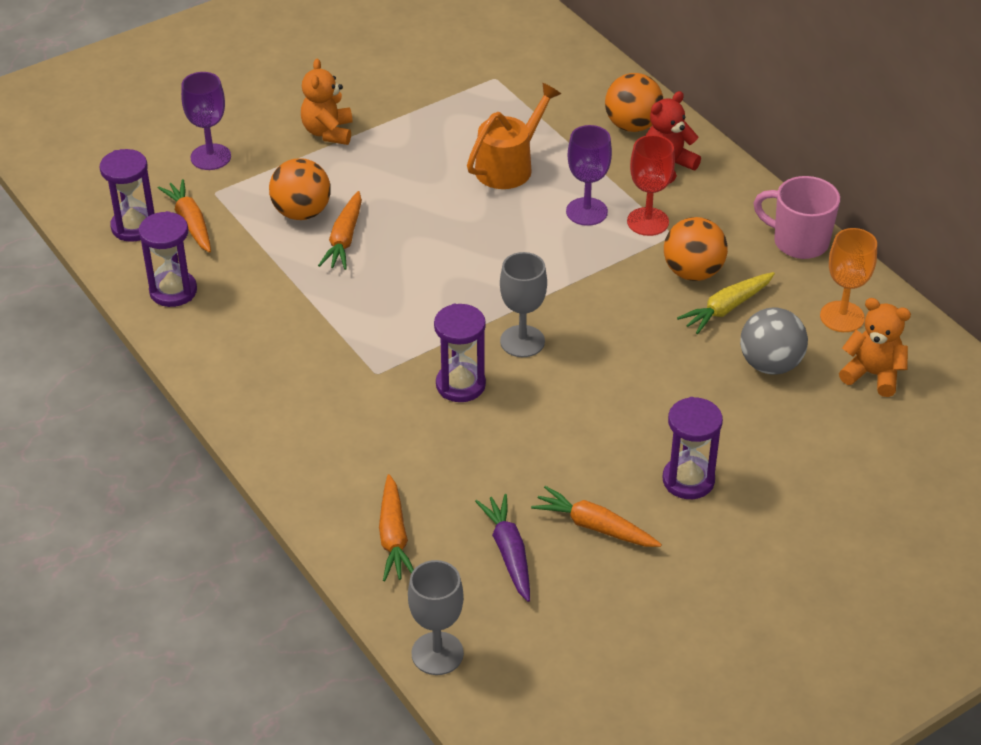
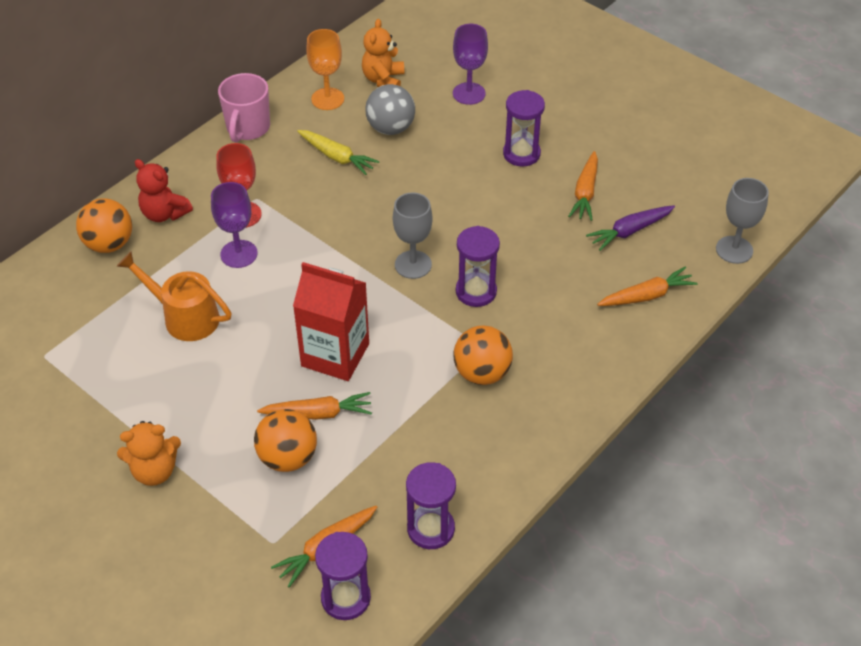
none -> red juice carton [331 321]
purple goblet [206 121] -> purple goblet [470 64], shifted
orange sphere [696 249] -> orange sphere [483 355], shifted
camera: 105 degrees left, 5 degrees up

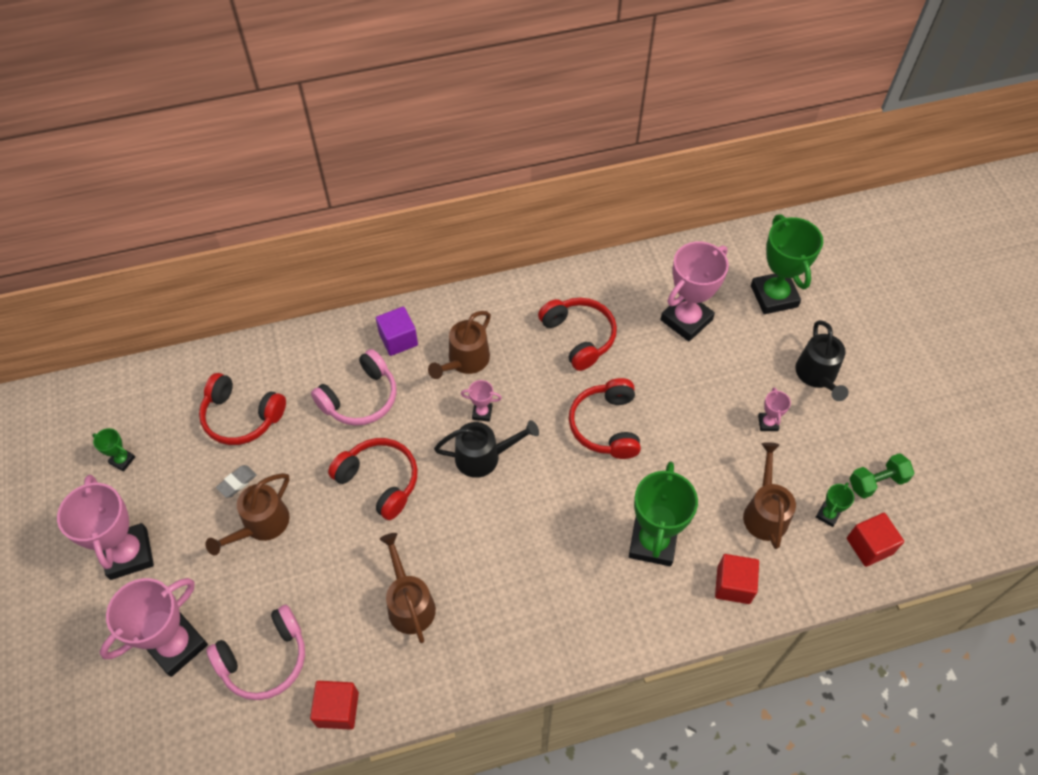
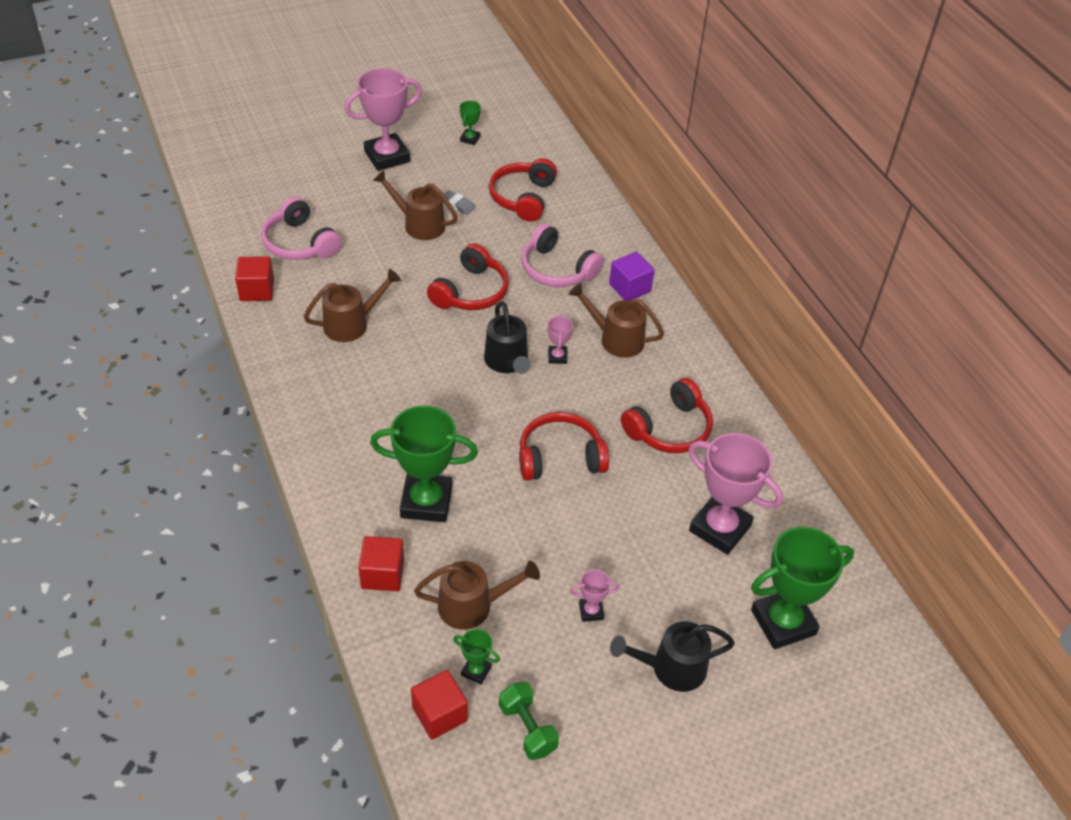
pink prize cup [154 627] -> none
camera: 80 degrees right, 10 degrees down

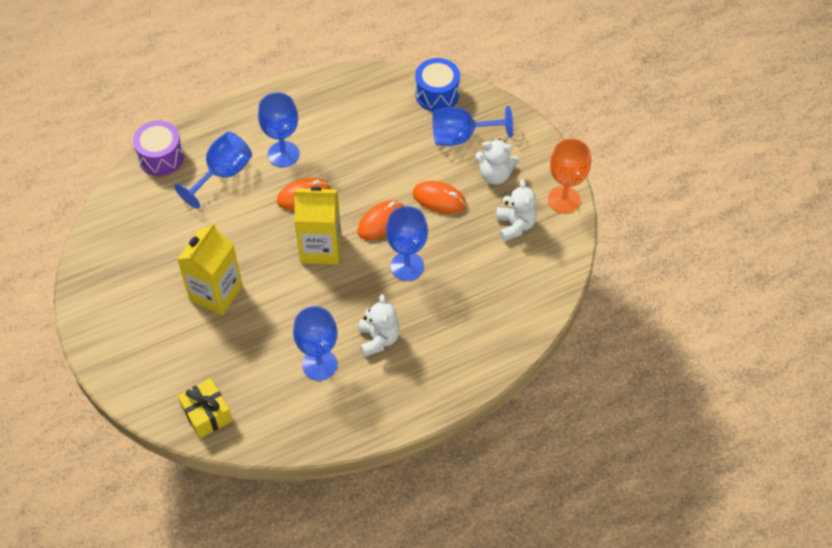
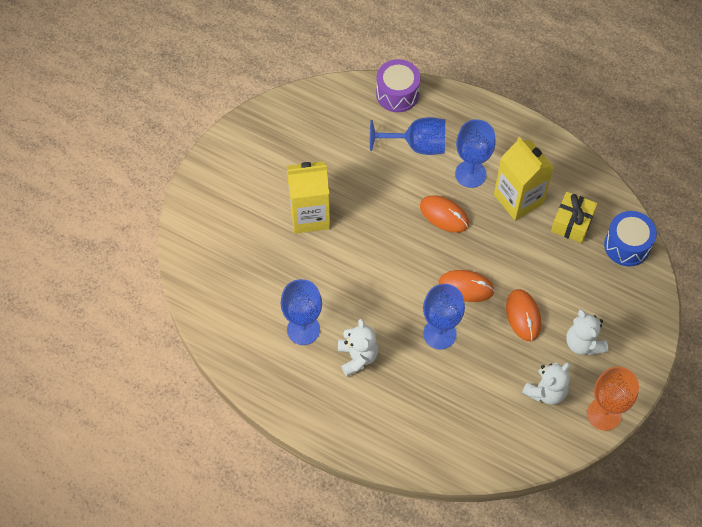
snow-white teddy bear [379 325] -> snow-white teddy bear [358 347], 60 degrees counterclockwise
golden juice carton [317 225] -> golden juice carton [524 179], shifted
golden wrapped gift [205 408] -> golden wrapped gift [574 217], shifted
cobalt goblet [472 126] -> none
camera: 55 degrees right, 5 degrees up

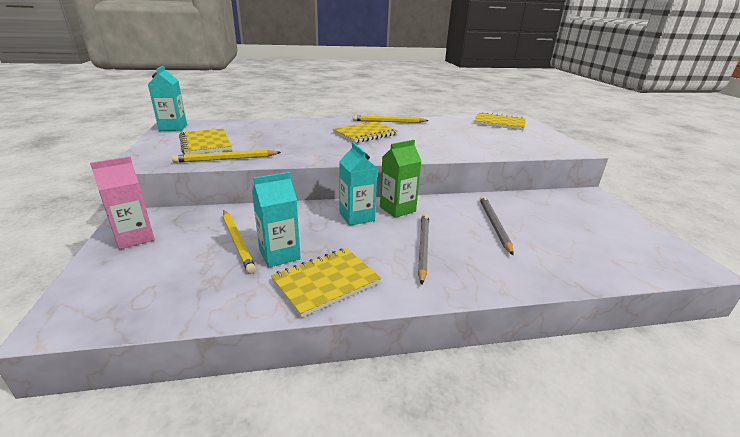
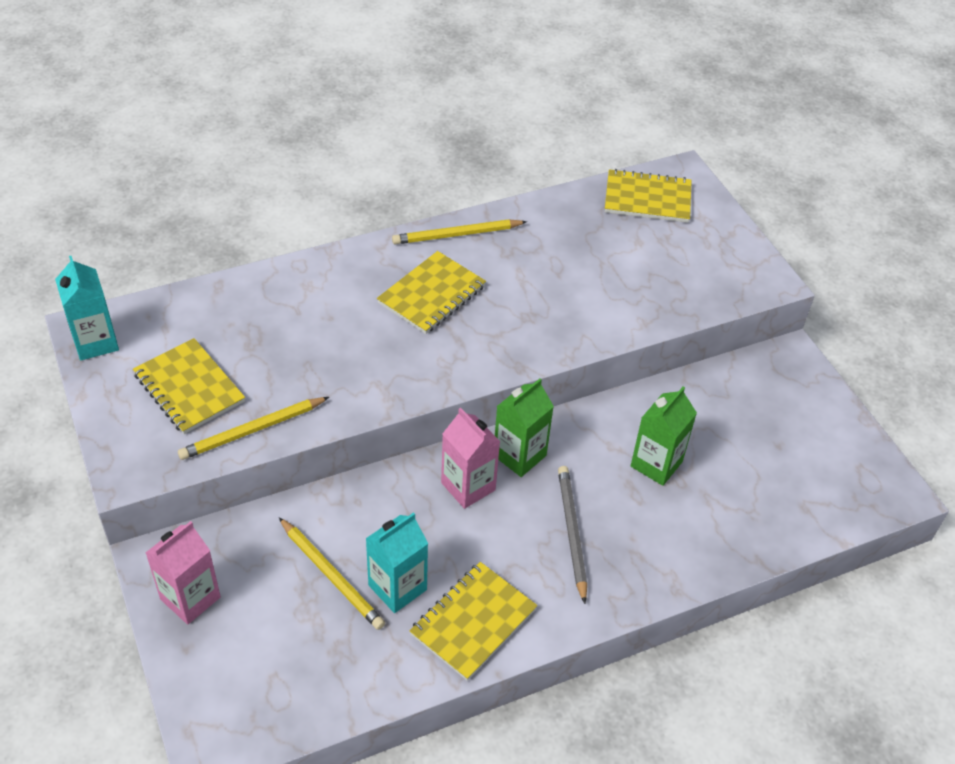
teal juice carton [358 184] -> pink juice carton [470 458]
gray pencil [497 225] -> leaf-green juice carton [664 436]
camera: 15 degrees left, 20 degrees up

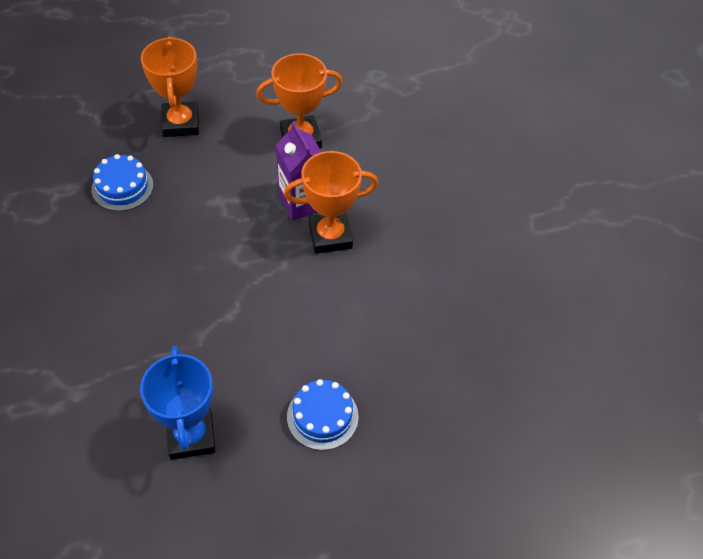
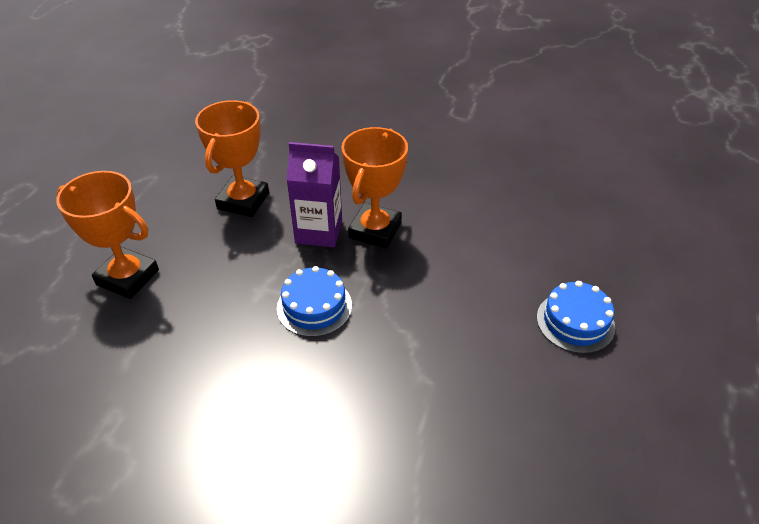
cobalt cake [122 182] -> cobalt cake [314 301], shifted
cobalt prize cup [178 403] -> none
camera: 55 degrees left, 10 degrees down

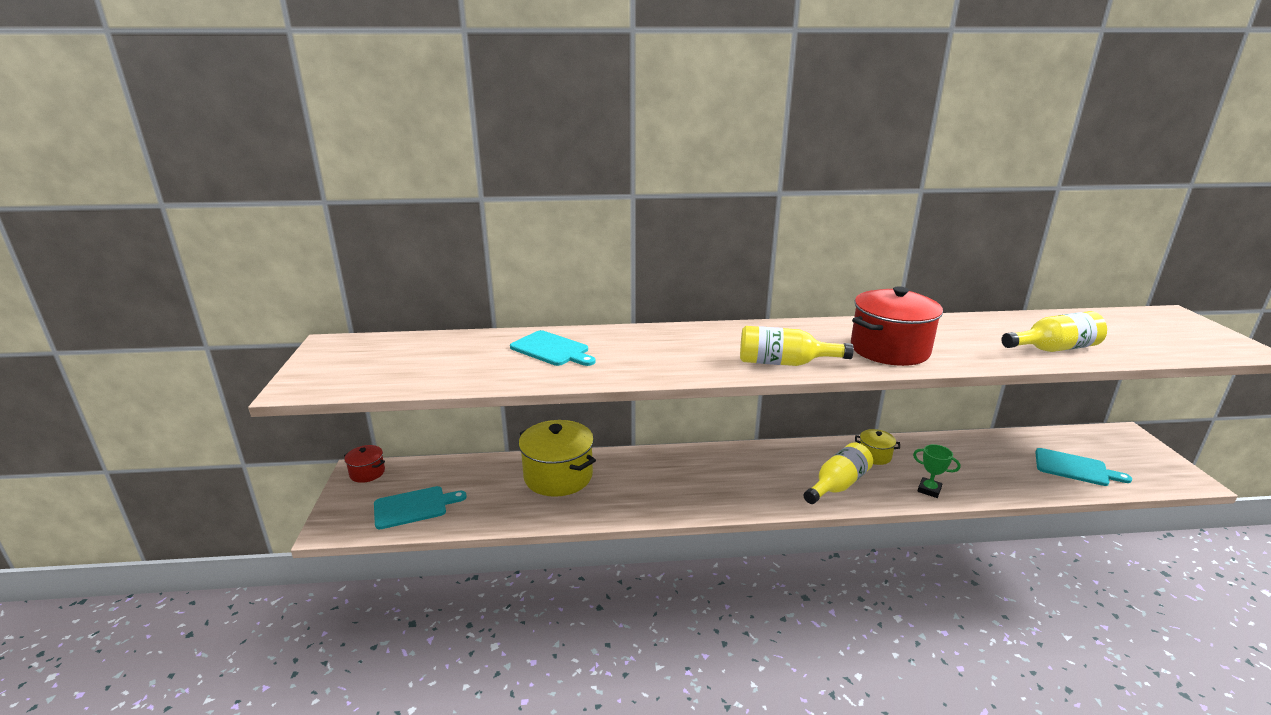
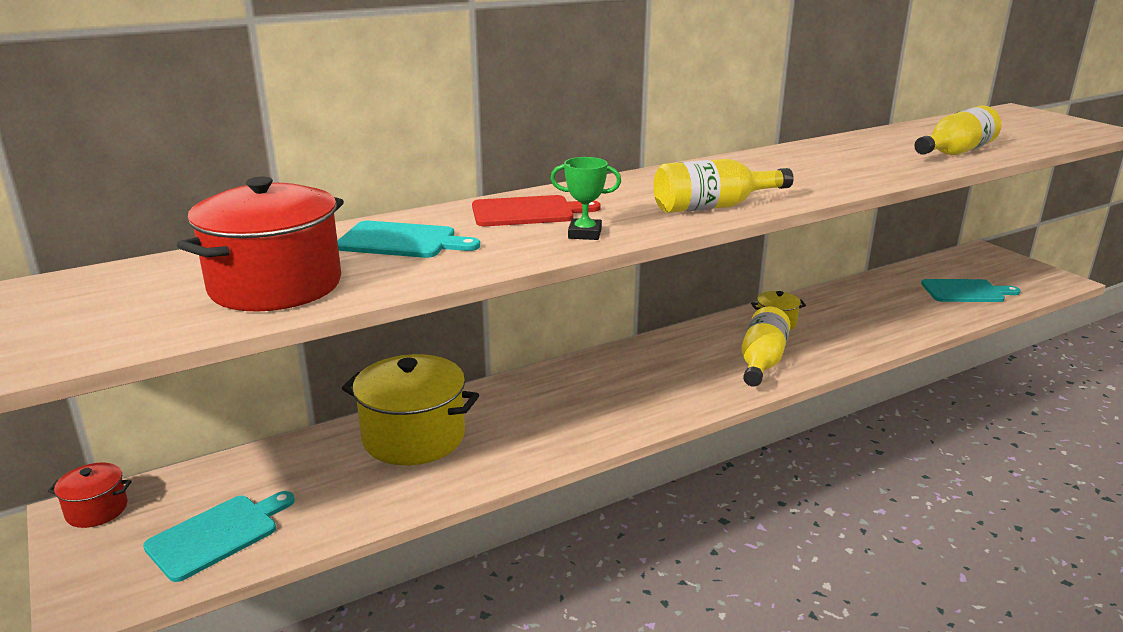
red pot [897 326] -> red pot [260 244], shifted
none -> red chopping board [536 210]
leaf-green prize cup [936 471] -> leaf-green prize cup [585 198], shifted
camera: 25 degrees left, 0 degrees up

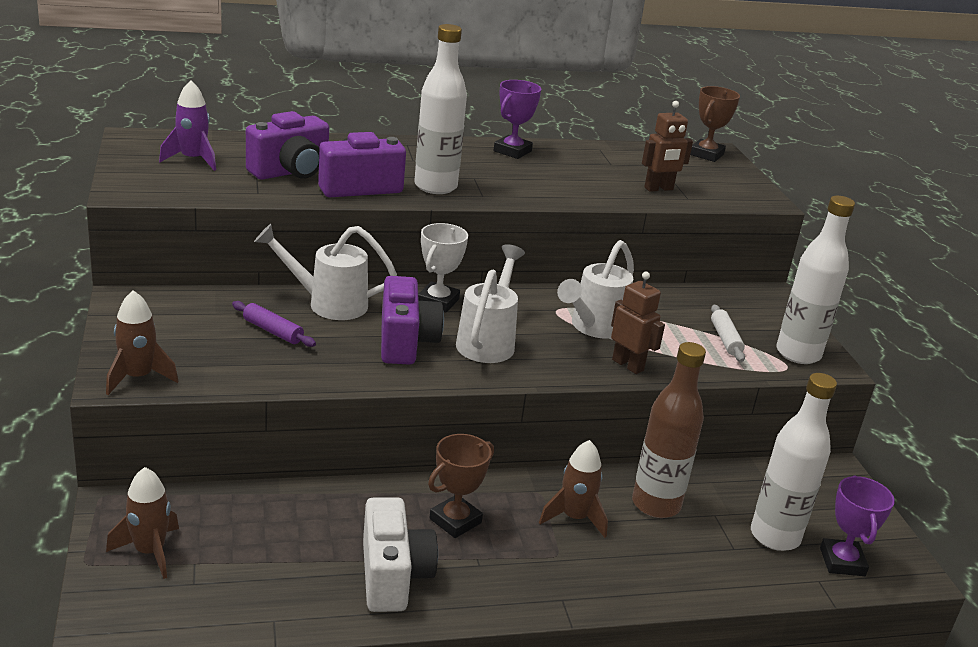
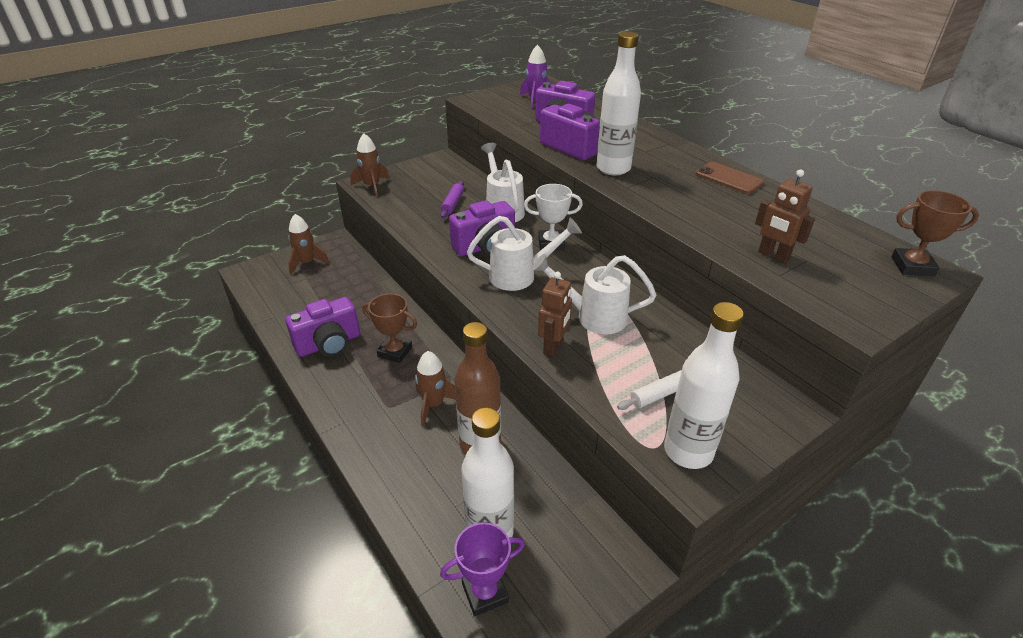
snow-white compact camera [400 554] -> purple compact camera [322 327]
purple prize cup [517 119] -> dark brown phone [730 178]
camera: 70 degrees right, 10 degrees up

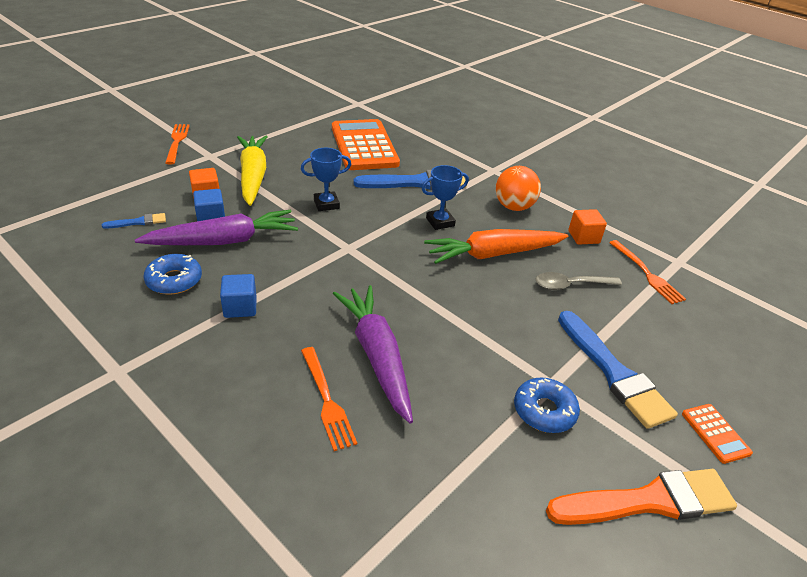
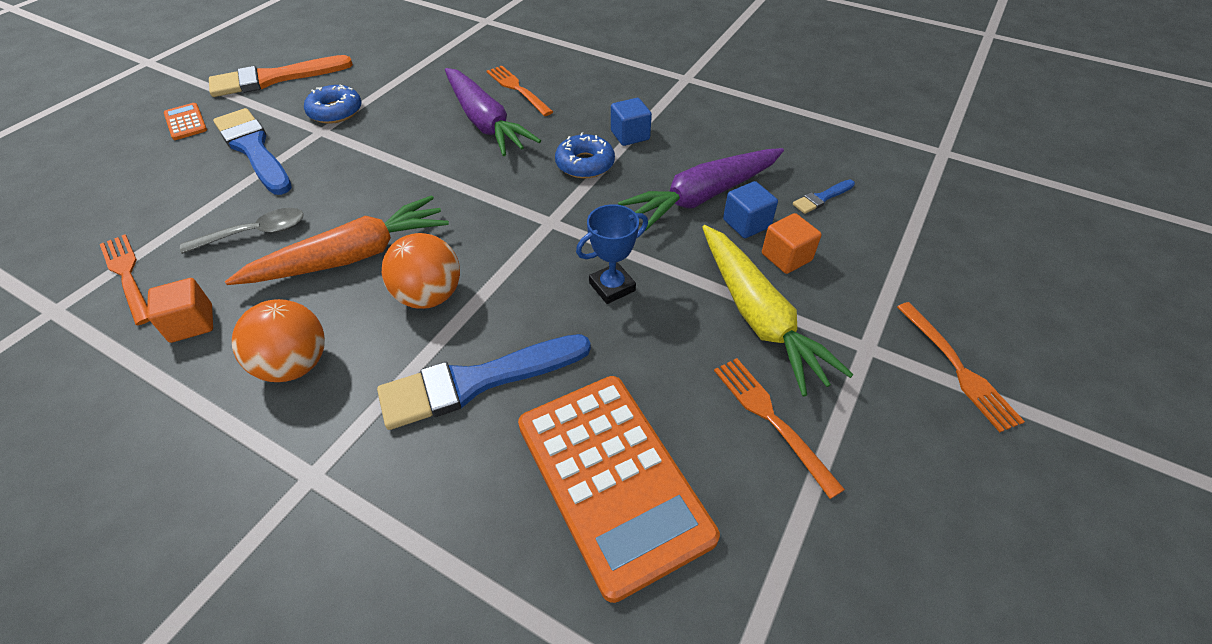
cobalt prize cup [445 197] -> orange sphere [421 271]
cobalt donut [173 274] -> cobalt donut [585 155], shifted
none -> orange table fork [779 428]
camera: 170 degrees right, 10 degrees up

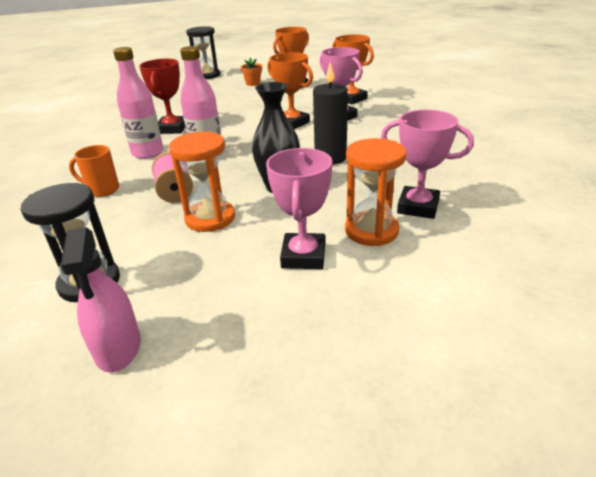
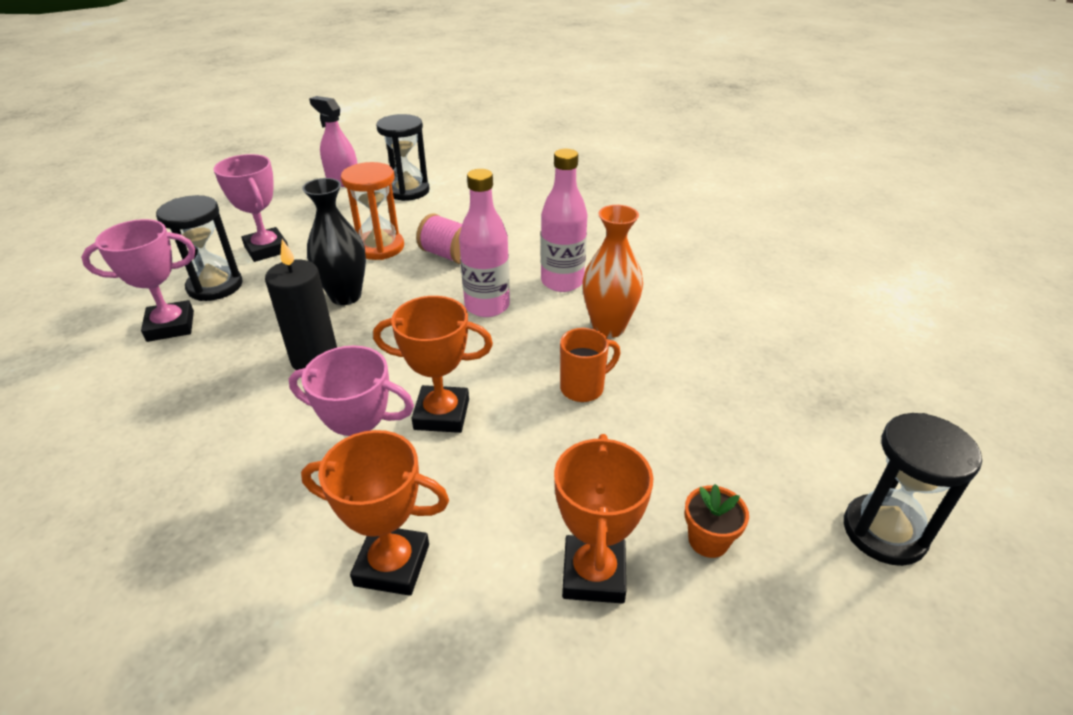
orange hourglass [375 192] -> black hourglass [199 248]
orange tea mug [94 171] -> orange tea mug [590 365], shifted
red prize cup [162 96] -> orange flower vase [612 271]
camera: 140 degrees right, 5 degrees up

